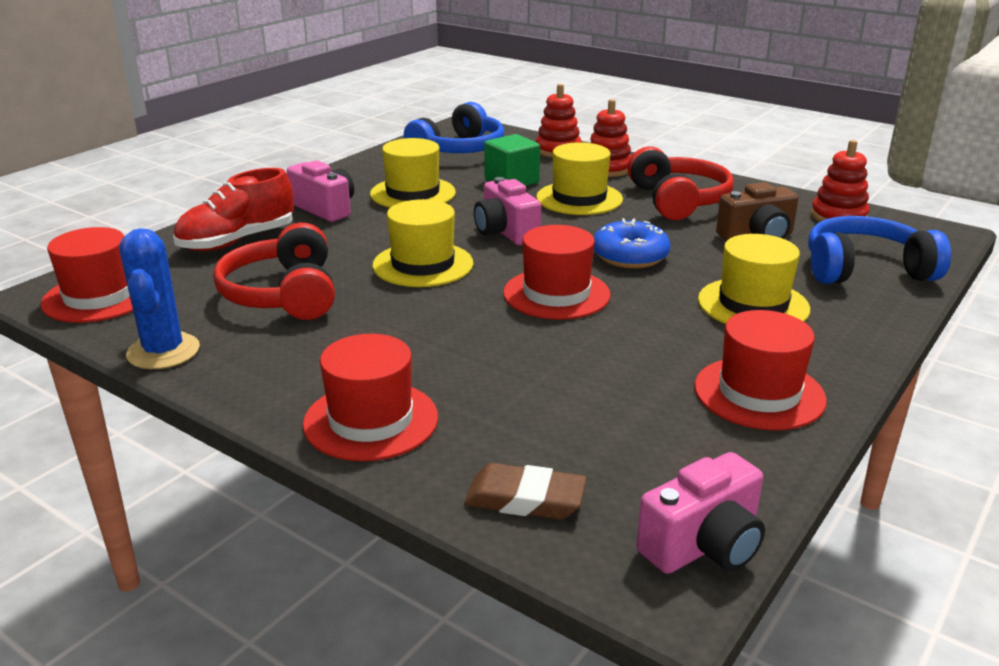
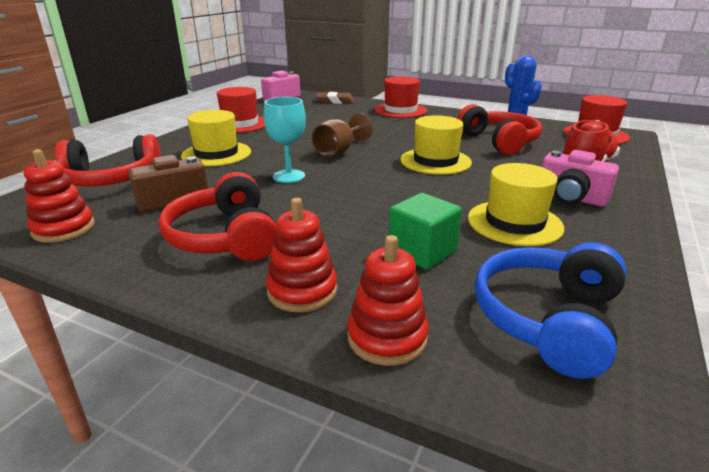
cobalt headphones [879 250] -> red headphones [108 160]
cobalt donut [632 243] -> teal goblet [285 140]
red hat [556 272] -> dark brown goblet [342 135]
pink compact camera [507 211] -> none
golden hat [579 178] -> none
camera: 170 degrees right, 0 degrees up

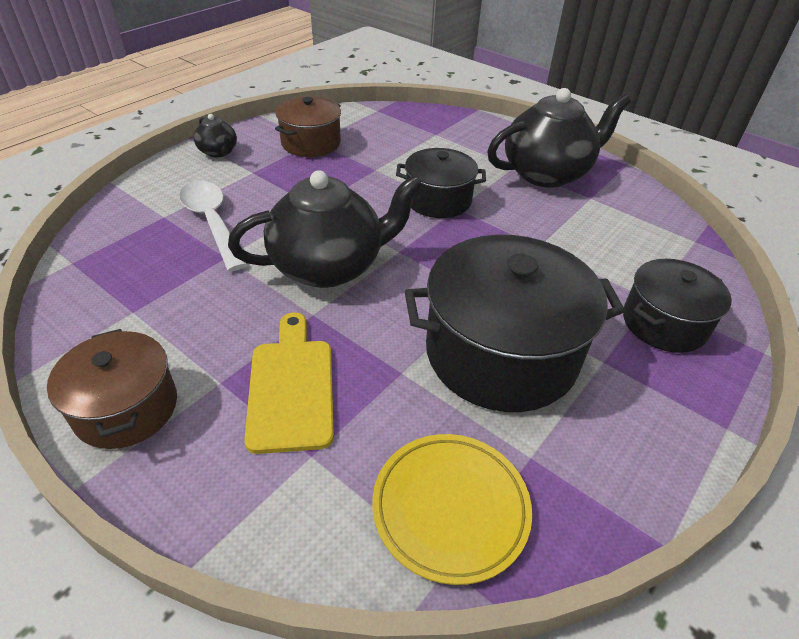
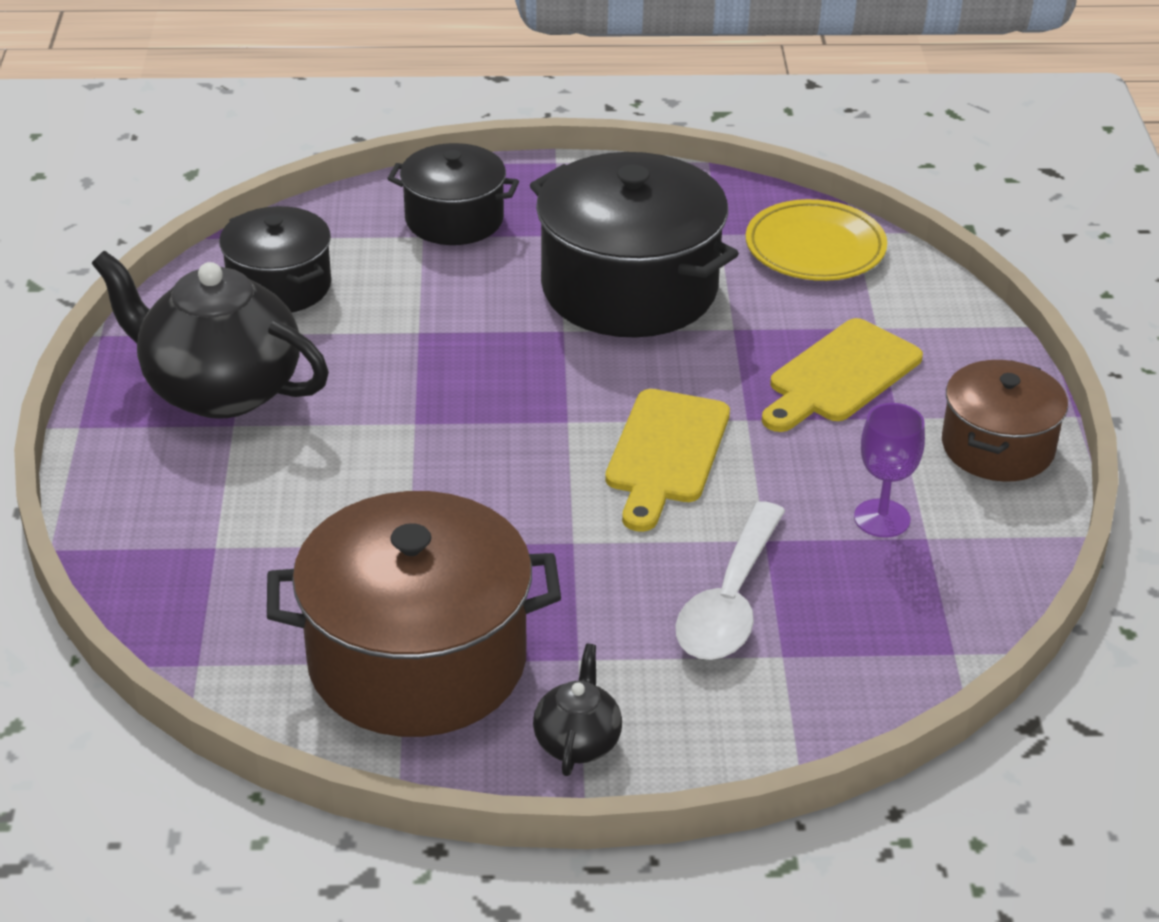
black pot [441 183] -> black pot [275 259], shifted
dark brown pot [308 127] -> dark brown pot [414 614], x1.71
black tea pot [325 229] -> golden chopping board [667 460]
none -> purple goblet [889 470]
camera: 130 degrees left, 5 degrees down

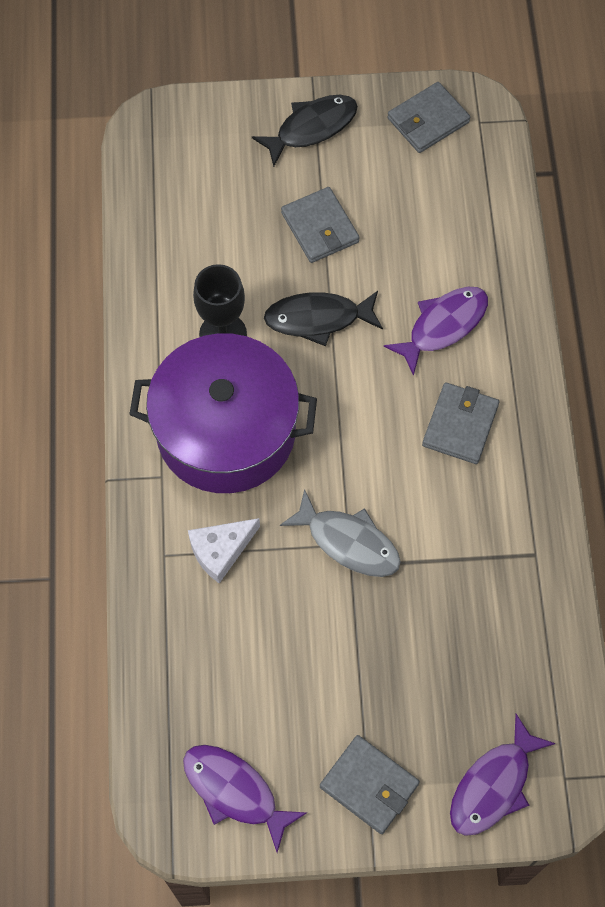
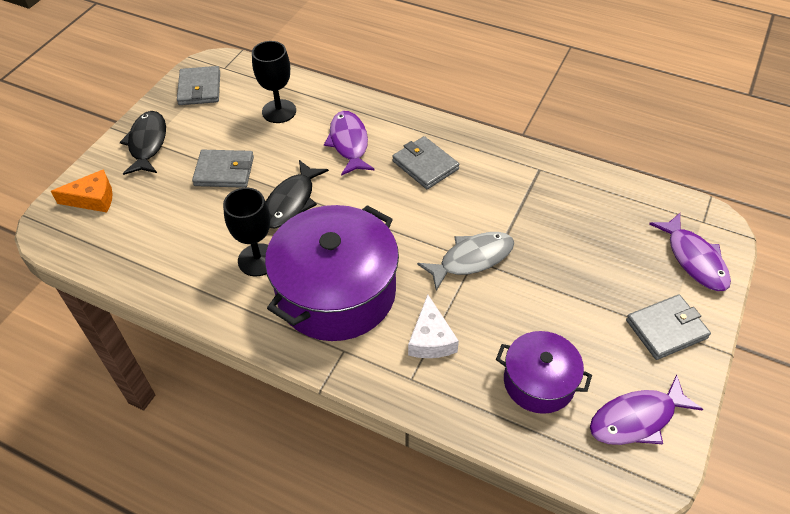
none -> orange piece of cheese [82 190]
none -> black goblet [274 82]
none -> purple pot [544 372]
camera: 60 degrees left, 15 degrees down

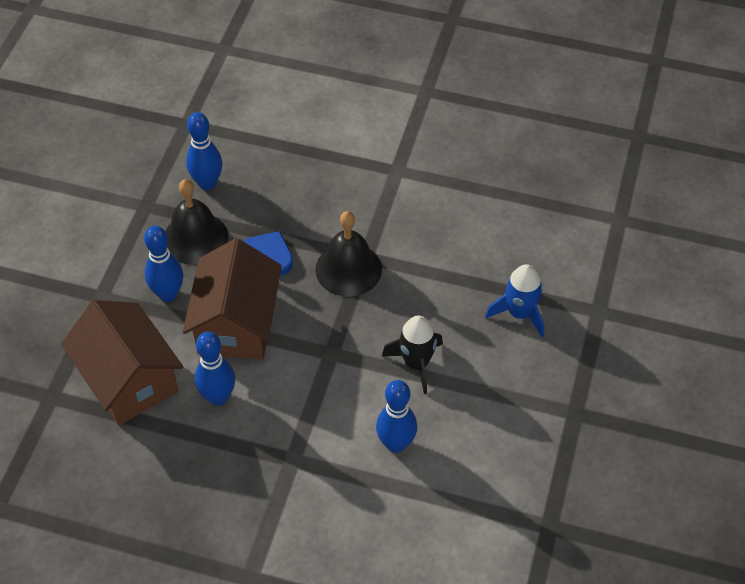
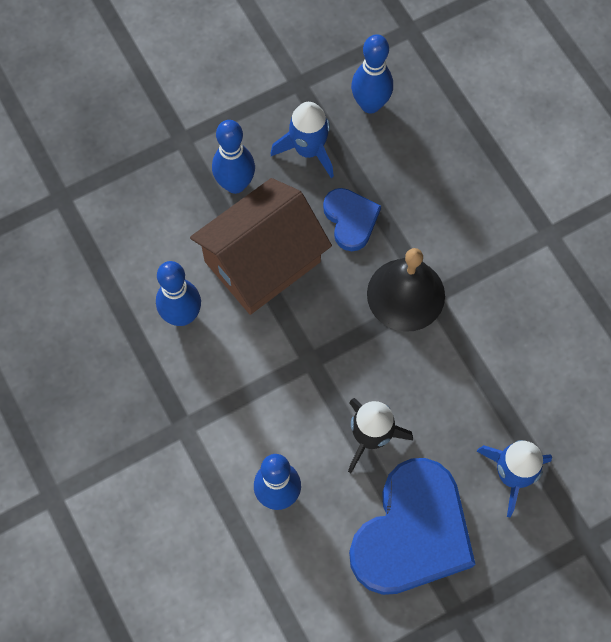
black school bell [196 222] -> cobalt spaceship [302 140]
none -> cobalt love heart [412 526]
dark brown toy house [122 362] -> none
camera: 45 degrees right, 15 degrees up

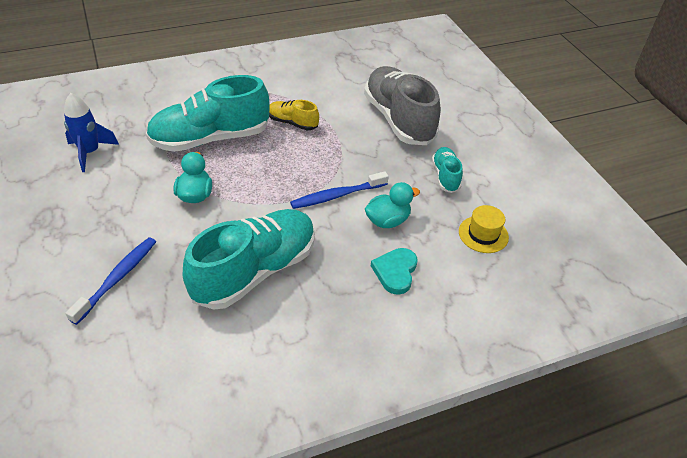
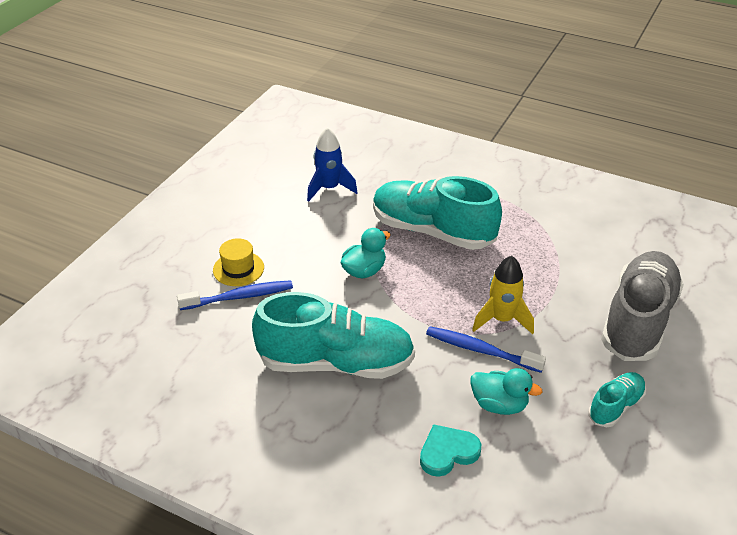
golden hat [484 229] -> golden hat [238 262], shifted
none -> golden spaceship [503 295]
golden sneaker [294 115] -> none
camera: 50 degrees right, 5 degrees down

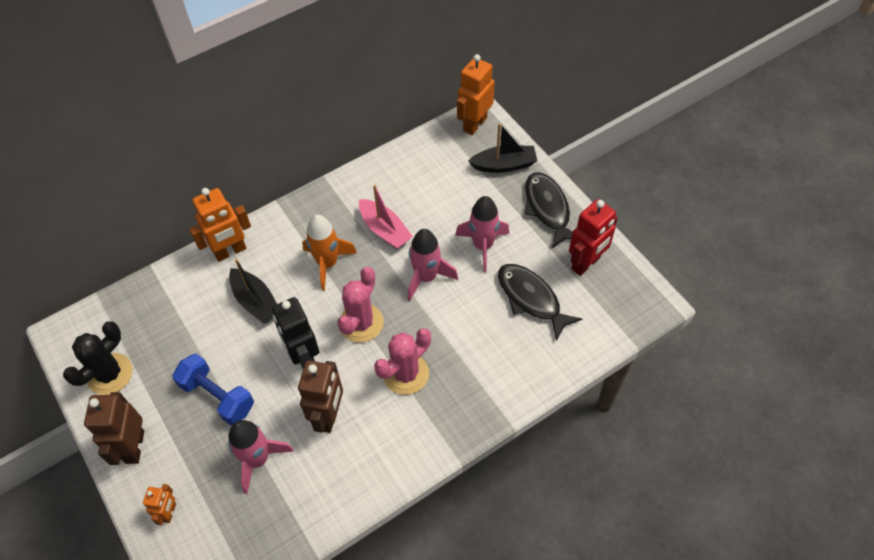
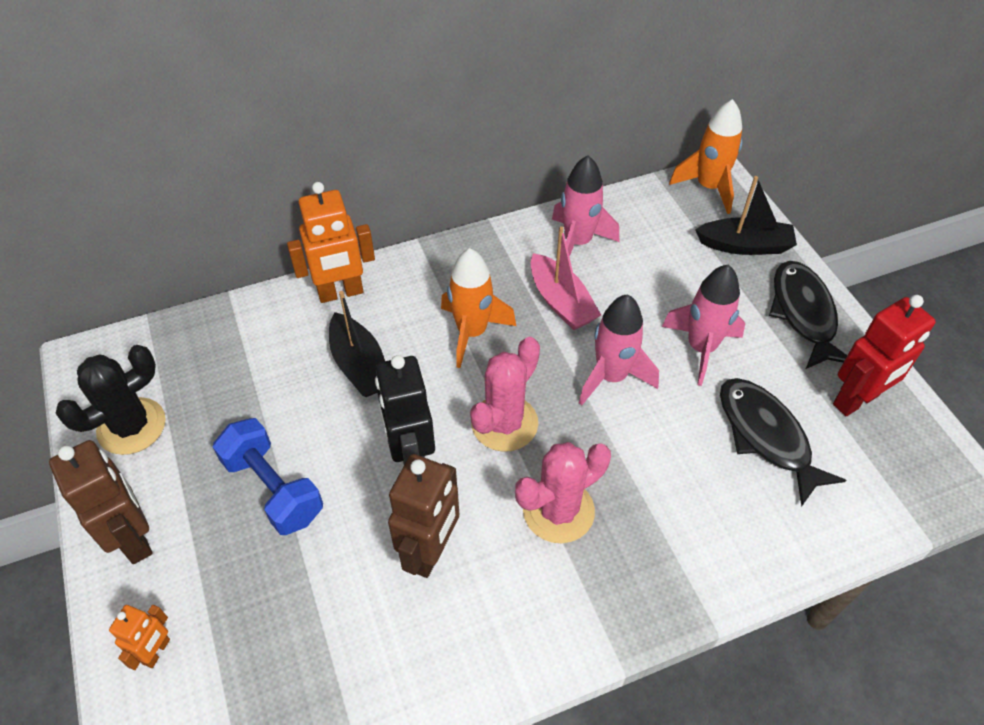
dark brown robot [114 428] -> dark brown robot [101 502], 135 degrees clockwise
pink spaceship [260 457] -> pink spaceship [585 206], shifted
orange robot [476 94] -> orange spaceship [706 156]
camera: 10 degrees right, 5 degrees down

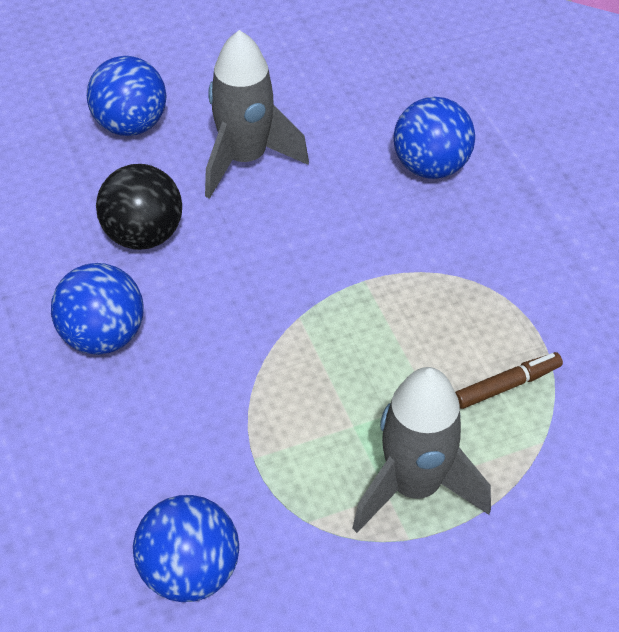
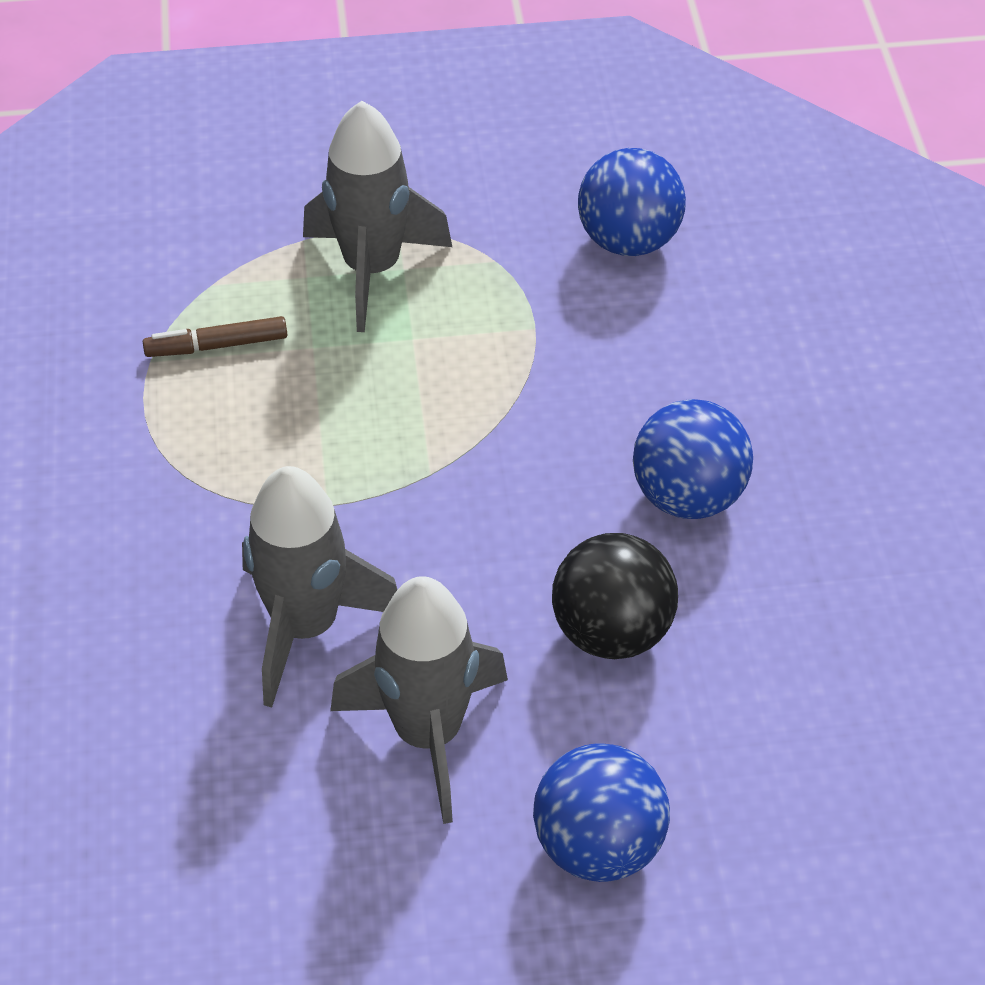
none -> gray spaceship [320 586]
cobalt sphere [434 138] -> none
camera: 165 degrees left, 0 degrees up

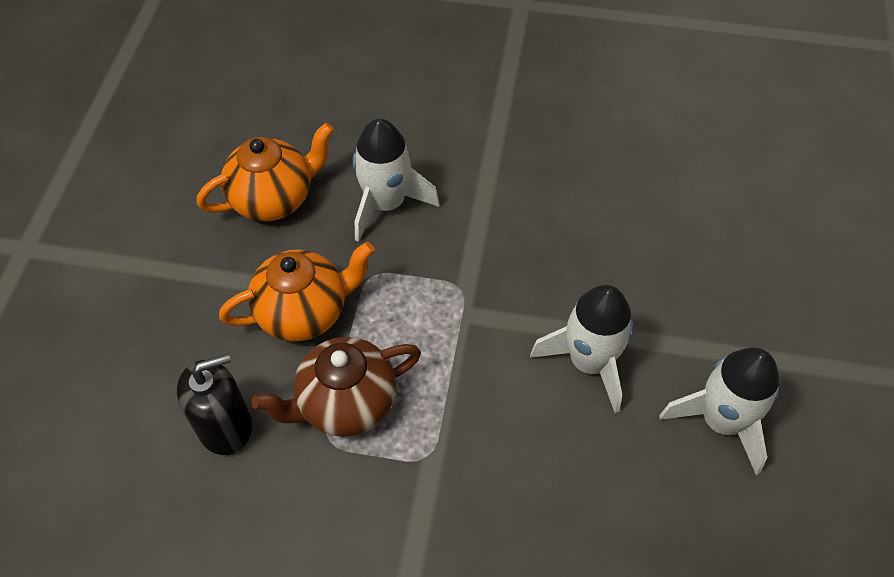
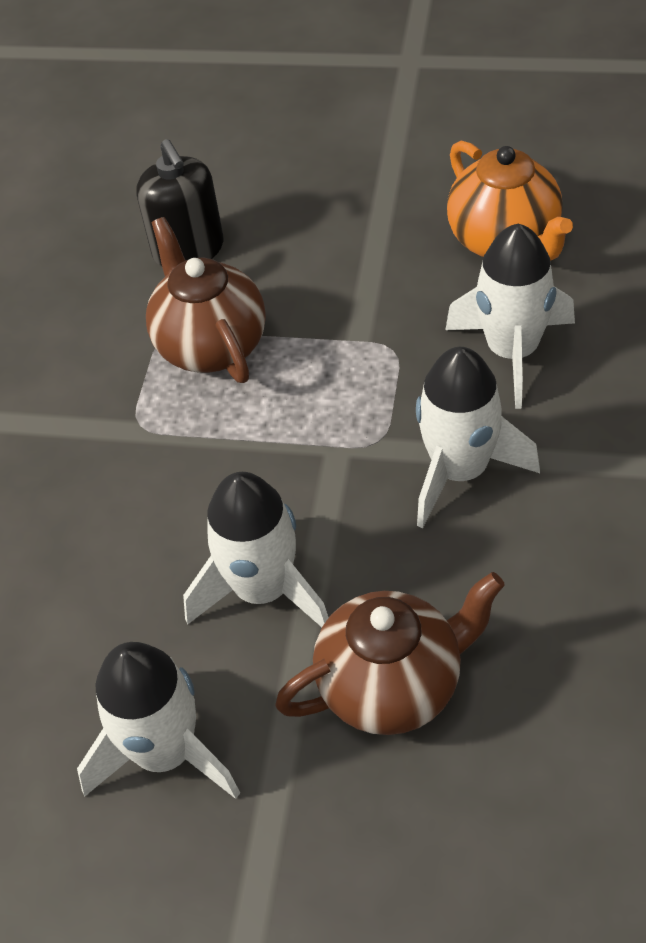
none -> dark brown tea pot [390 653]
none -> snow-white spaceship [478 437]
orange tea pot [297 291] -> none
camera: 95 degrees right, 5 degrees down

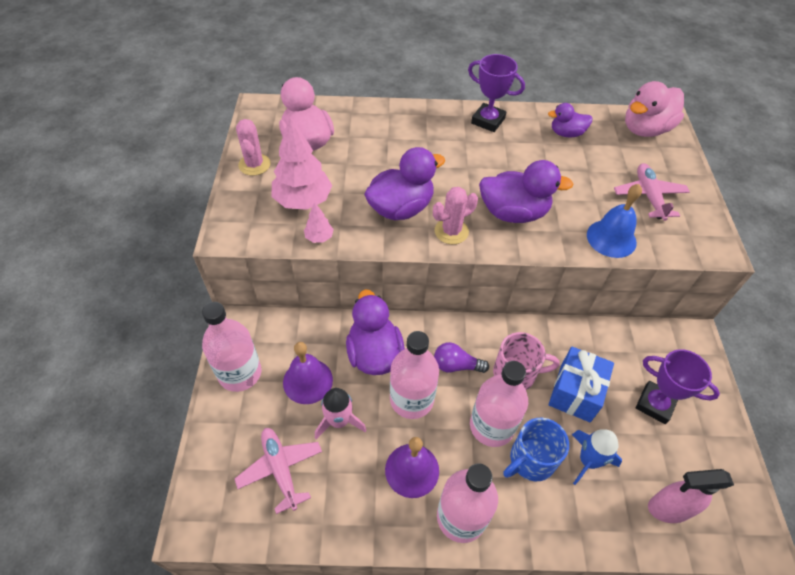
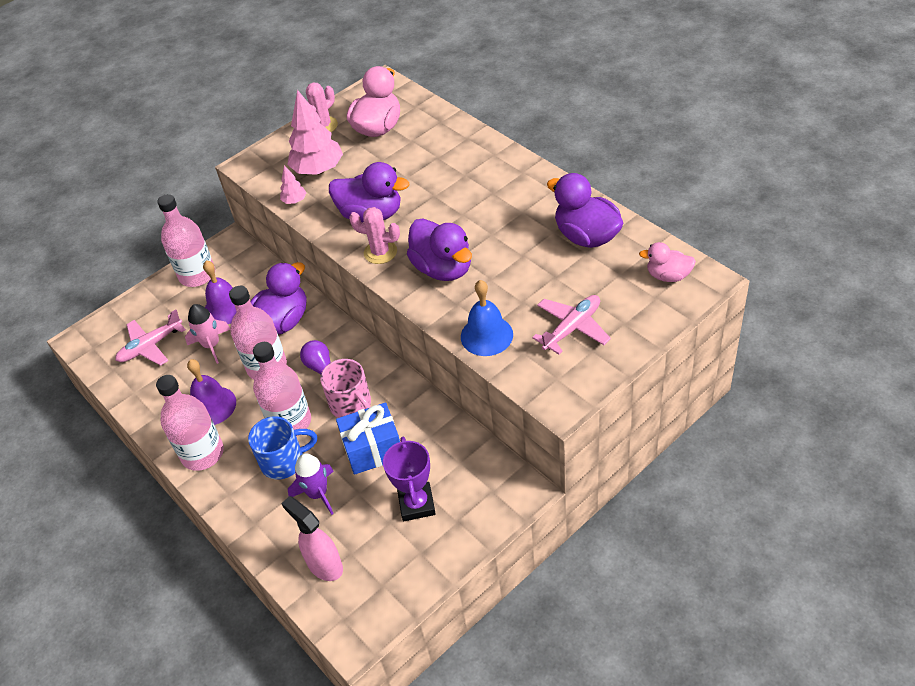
pink plane [278 471] -> pink plane [150 337], 150 degrees counterclockwise
cobalt tea mug [536 449] -> cobalt tea mug [282 448], 150 degrees clockwise
cobalt spaceship [597 457] -> purple spaceship [311 484]
purple toy duck [570 120] -> purple toy duck [585 210], x1.69
pink toy duck [654 109] -> pink toy duck [667 262], x0.59
purple prize cup [496 93] -> none
camera: 55 degrees right, 5 degrees down

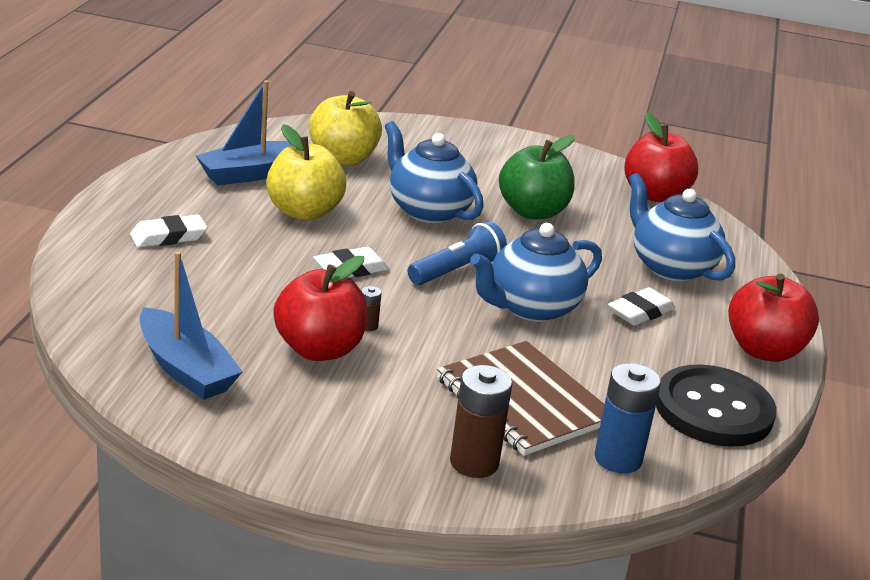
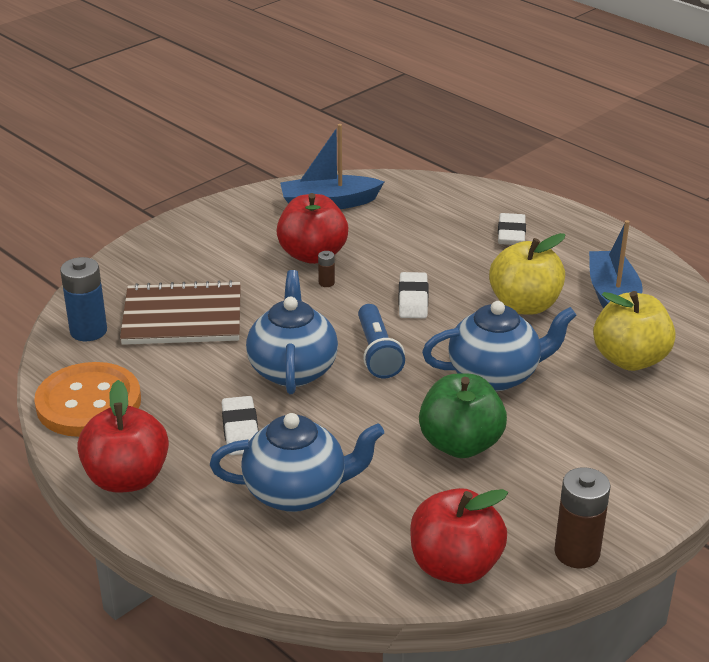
black button [716 405] -> orange button [87 399]
dark brown AA battery [481 421] -> dark brown AA battery [582 517], shifted
camera: 125 degrees right, 5 degrees up

